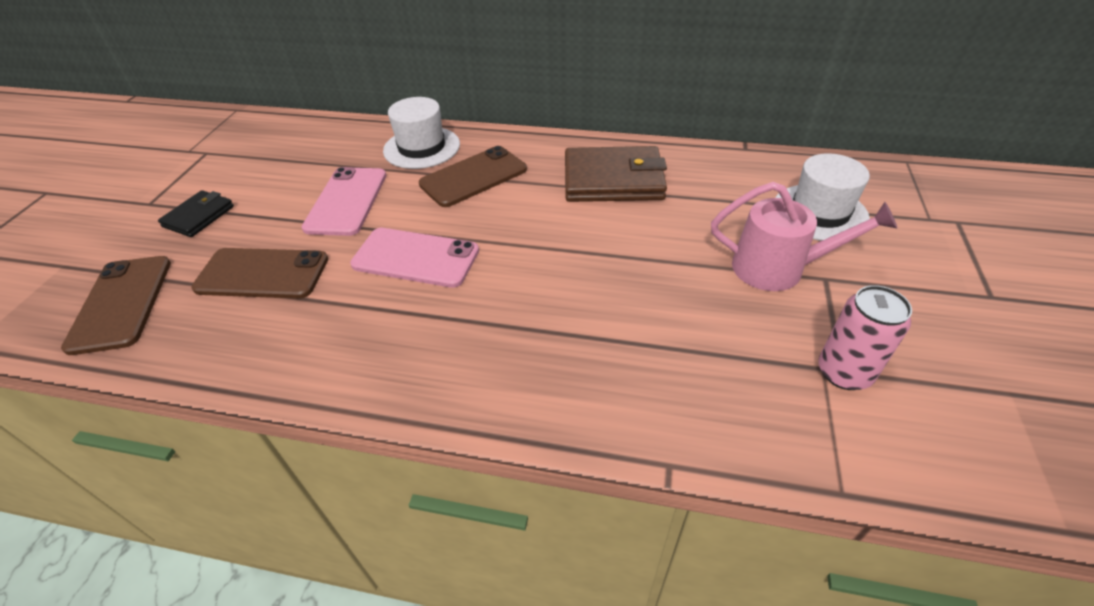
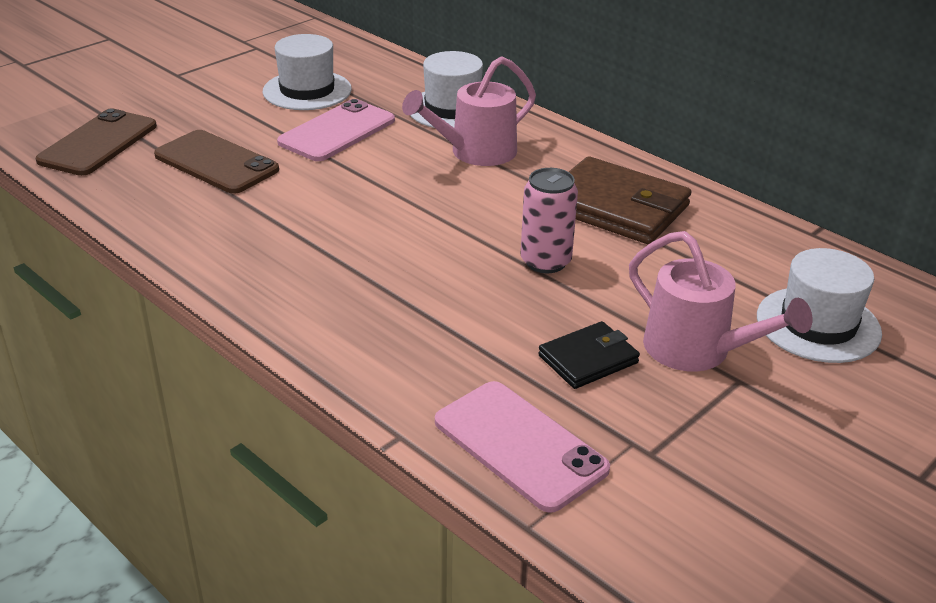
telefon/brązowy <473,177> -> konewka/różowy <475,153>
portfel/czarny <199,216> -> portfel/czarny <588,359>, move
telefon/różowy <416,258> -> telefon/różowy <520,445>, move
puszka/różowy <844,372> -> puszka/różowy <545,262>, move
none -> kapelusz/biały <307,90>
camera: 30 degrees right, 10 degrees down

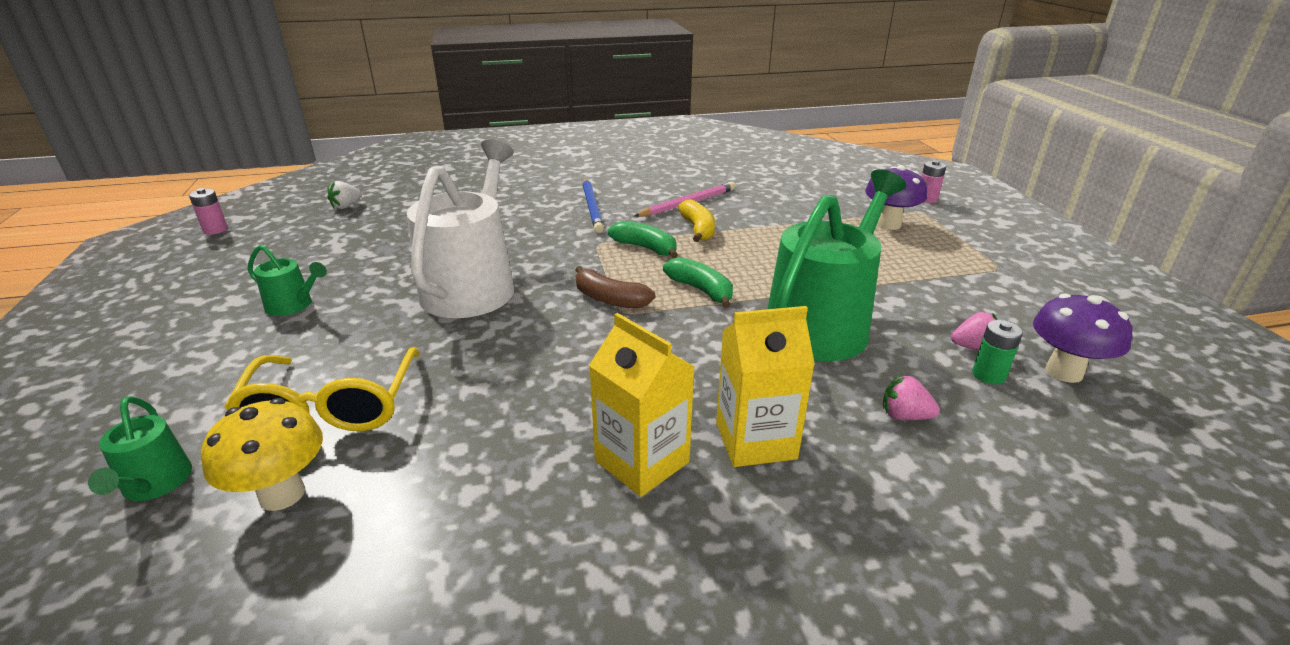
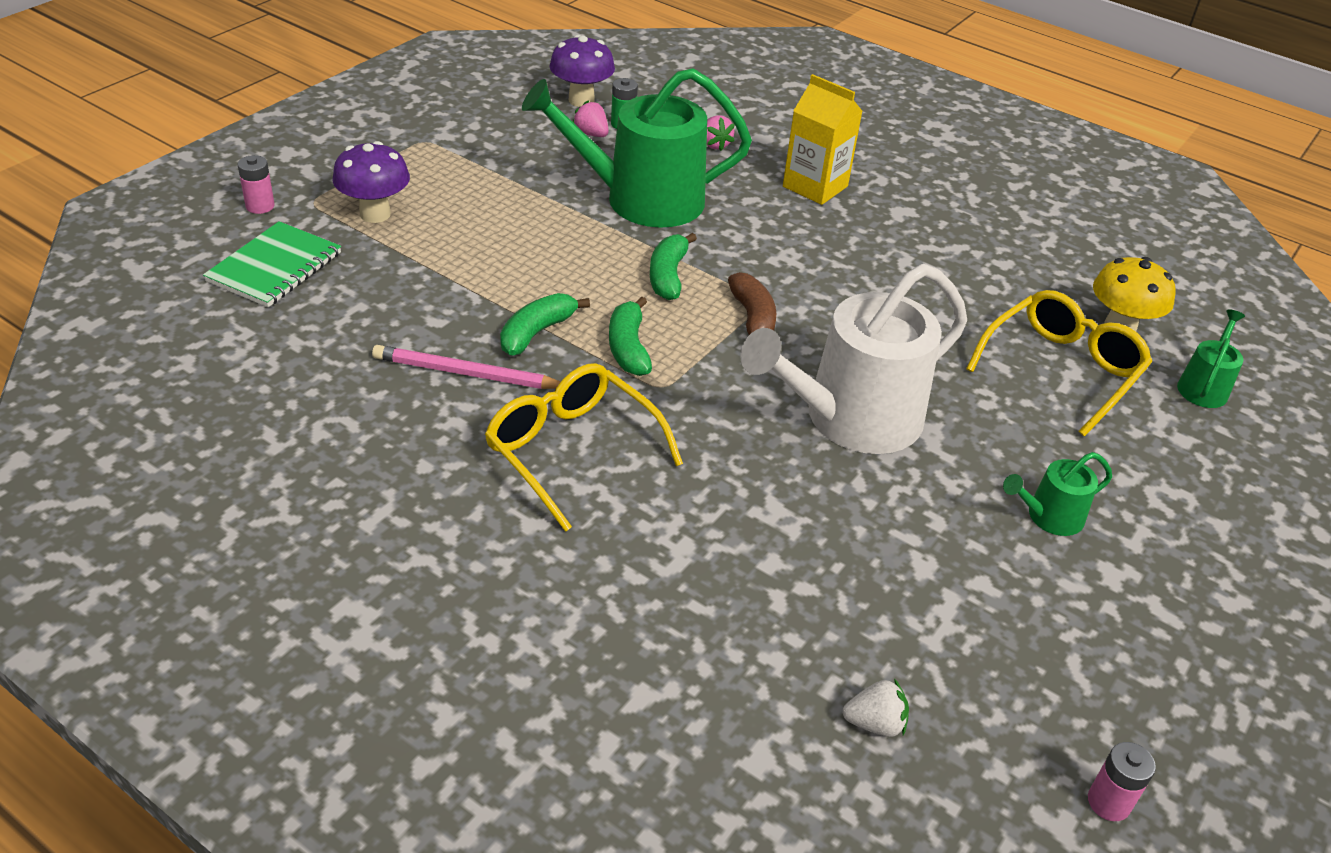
ołówek/niebieski <592,207> -> okulary/żółty <571,450>
banan/żółty <698,229> -> banan/zielony <537,332>
konewka/zielony <293,305> -> konewka/zielony <1049,517>, 90 degrees counterclockwise
karton mleka/żółty <642,461> -> none
none -> zeszyt/zielony <274,267>
camera: 135 degrees left, 10 degrees up

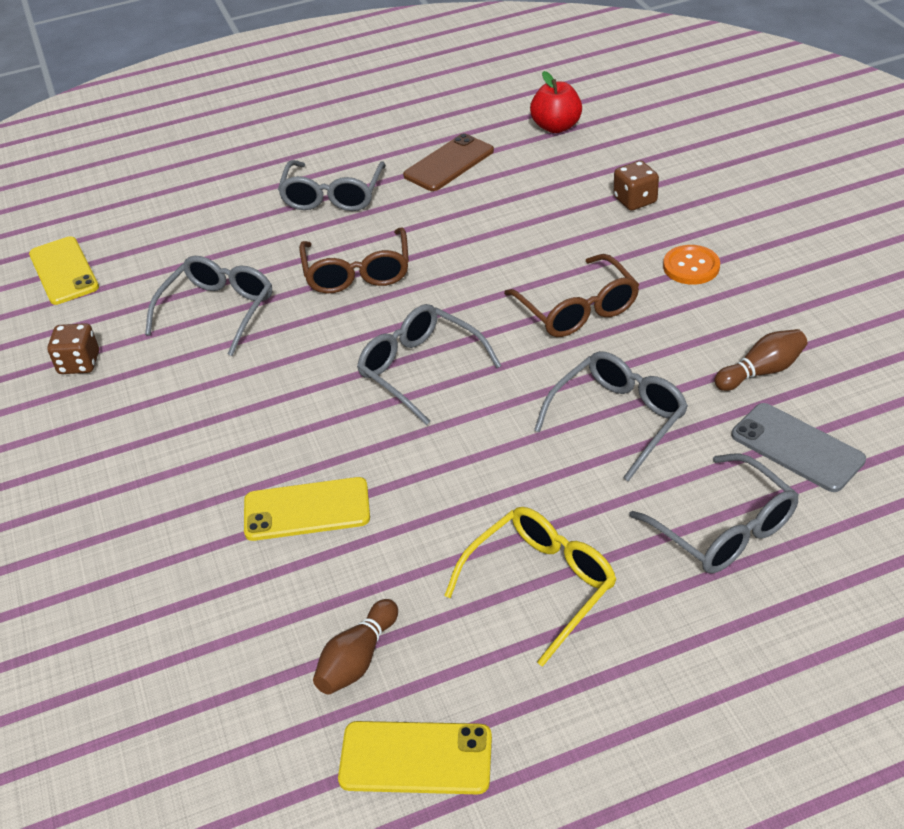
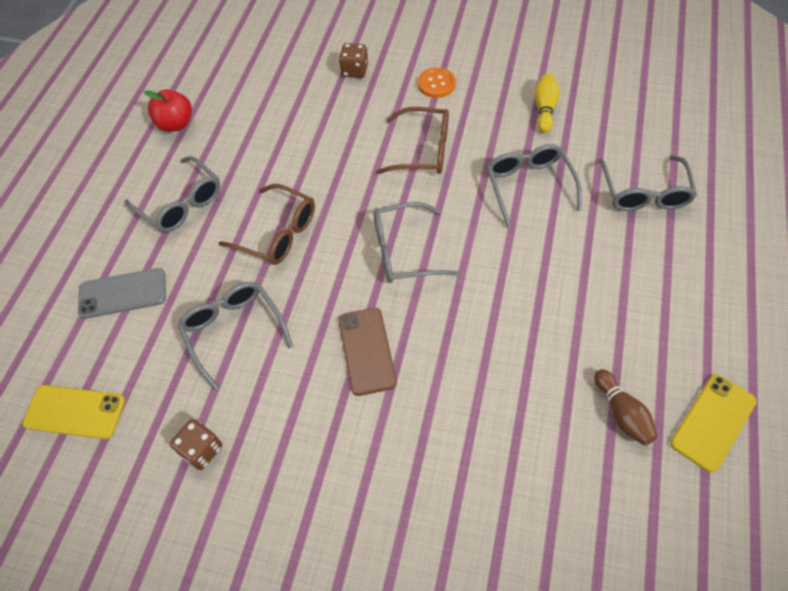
jabłko/czerwony <556,127> -> jabłko/czerwony <176,124>, move
telefon/brązowy <449,163> -> telefon/brązowy <367,351>, move
kręgiel/brązowy <761,371> -> kręgiel/żółty <544,109>
telefon/szary <797,447> -> telefon/szary <122,293>, move
okulary/szary <724,529> -> okulary/szary <644,193>, 90 degrees clockwise
telefon/żółty <307,509> -> none
okulary/żółty <541,584> -> none
camera: 55 degrees left, 15 degrees up

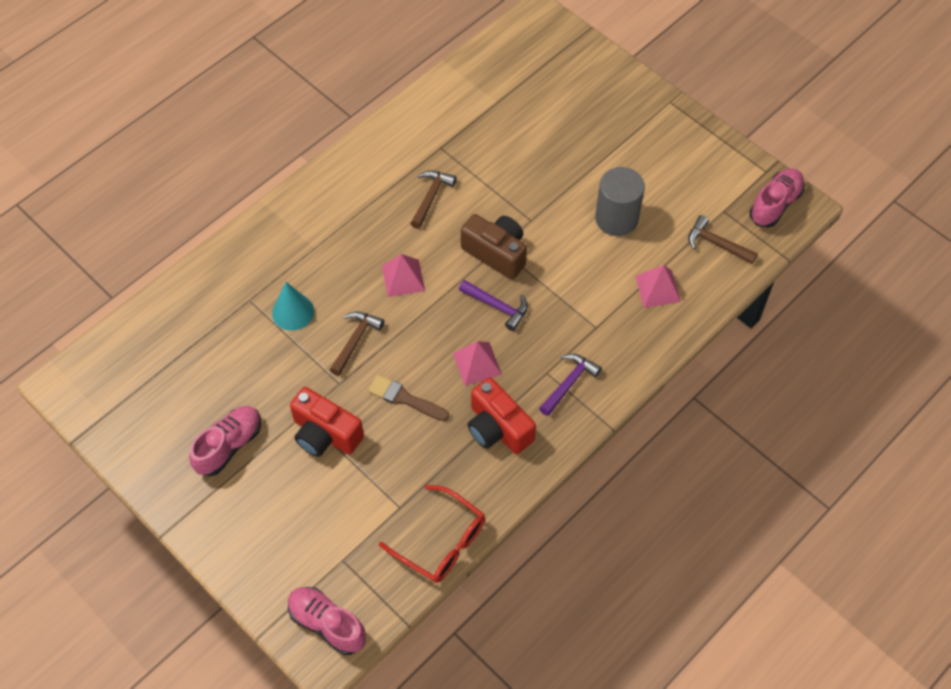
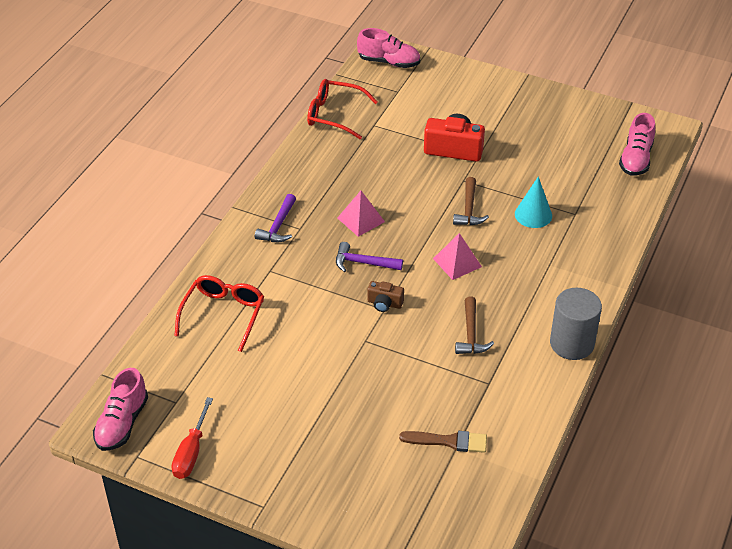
walec/szary <616,218> -> walec/szary <572,343>, move
aparat fotograficzny/brązowy <496,253> -> aparat fotograficzny/brązowy <384,303>, x0.54
młotek/brązowy <716,243> -> none
piramida/różowy <657,288> -> okulary/czerwony <223,314>
pędzel/brązowy <405,398> -> pędzel/brązowy <448,441>, move
aparat fotograficzny/czerwony <498,428> -> none
but/różowy <229,446> -> but/różowy <636,159>, move
none -> śrubokręt/czerwony <191,452>
camera: 160 degrees right, 15 degrees down

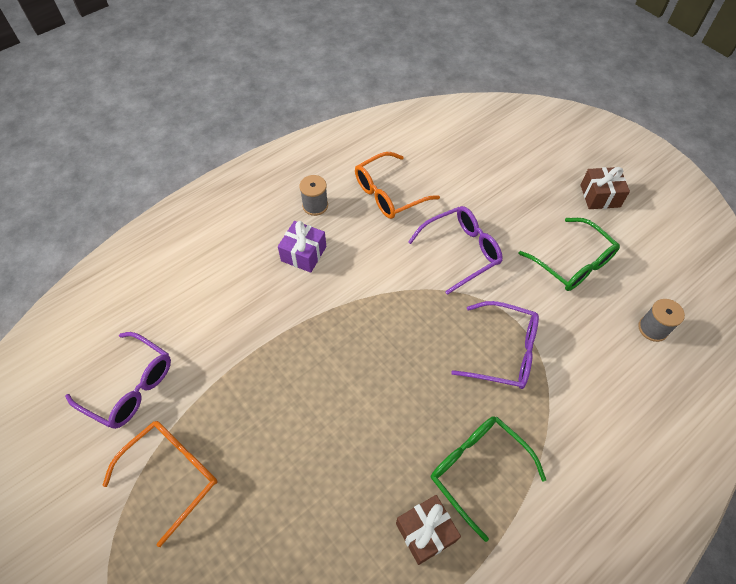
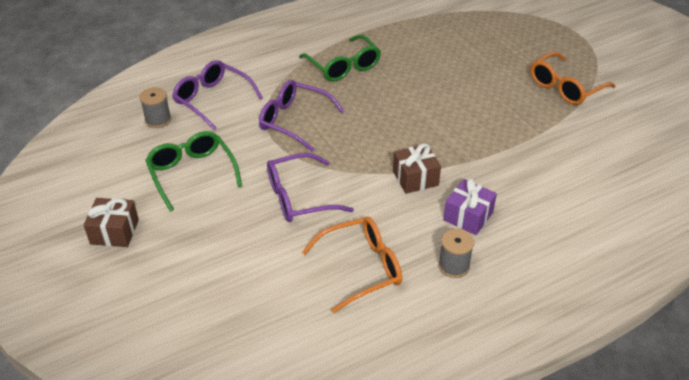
okulary/fioletowy <130,386> -> okulary/fioletowy <213,100>, move
prezent/brązowy <425,532> -> prezent/brązowy <415,178>, move
camera: 170 degrees left, 15 degrees down

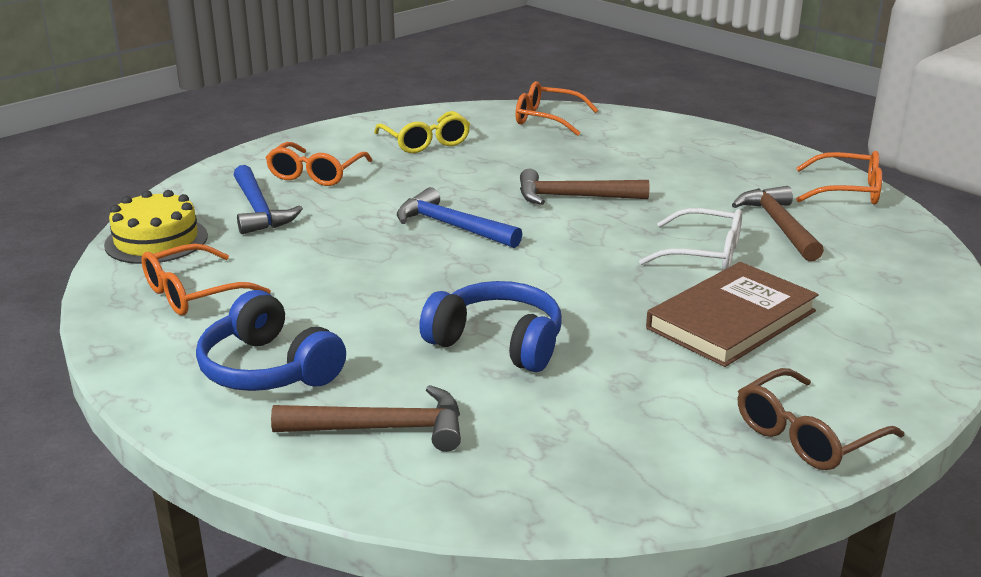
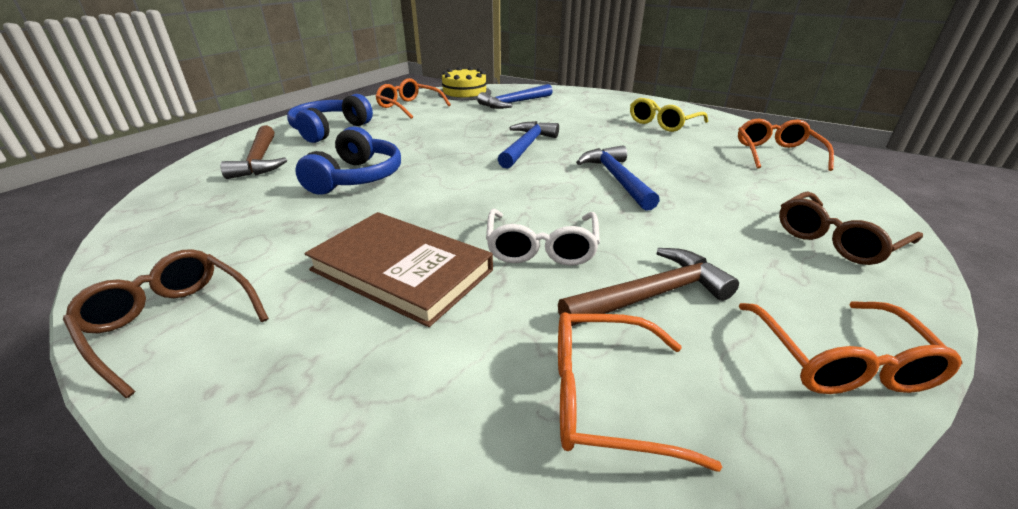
okulary/pomarańczowy <316,174> -> okulary/pomarańczowy <605,398>, move
młotek/brązowy <573,197> -> młotek/niebieski <617,179>
none -> okulary/brązowy <836,240>
camera: 75 degrees right, 5 degrees up

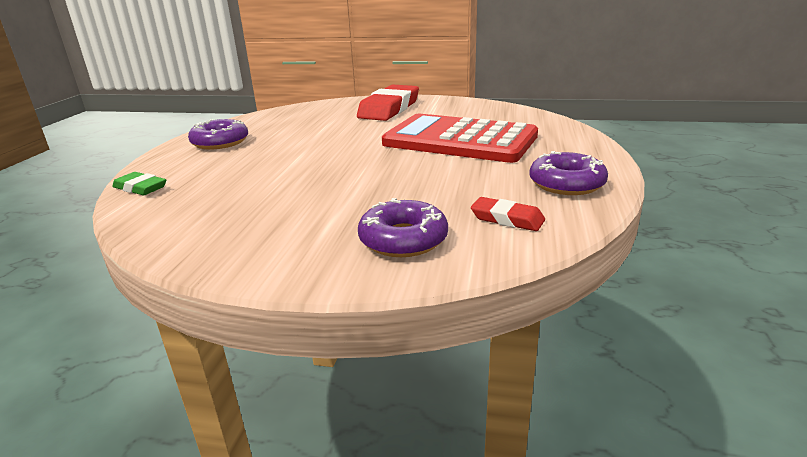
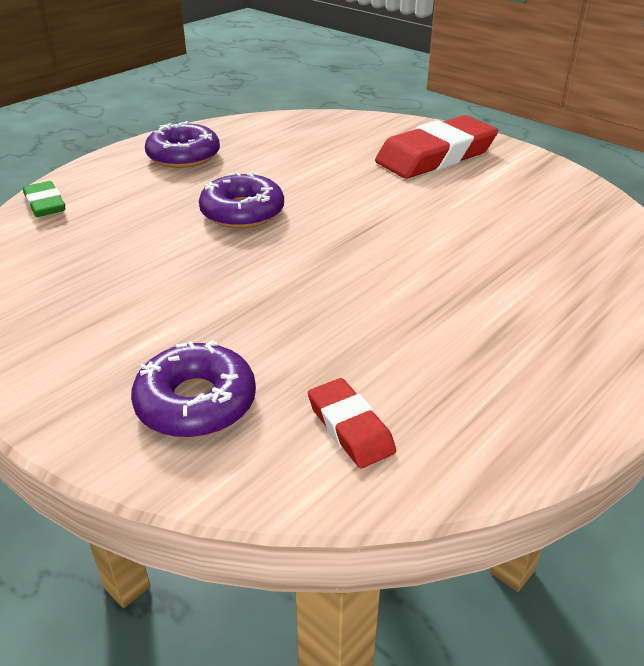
kalkulator/czerwony <460,140> -> none
donut/fioletowy <566,184> -> donut/fioletowy <242,212>, move
camera: 30 degrees right, 10 degrees up

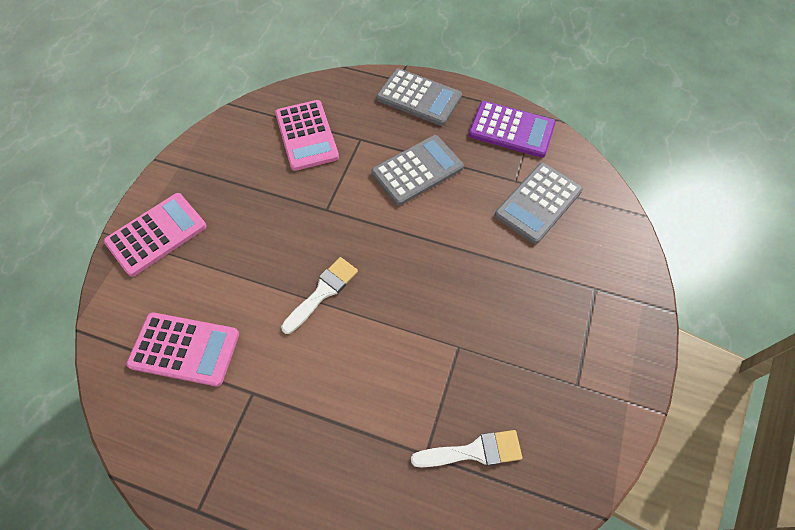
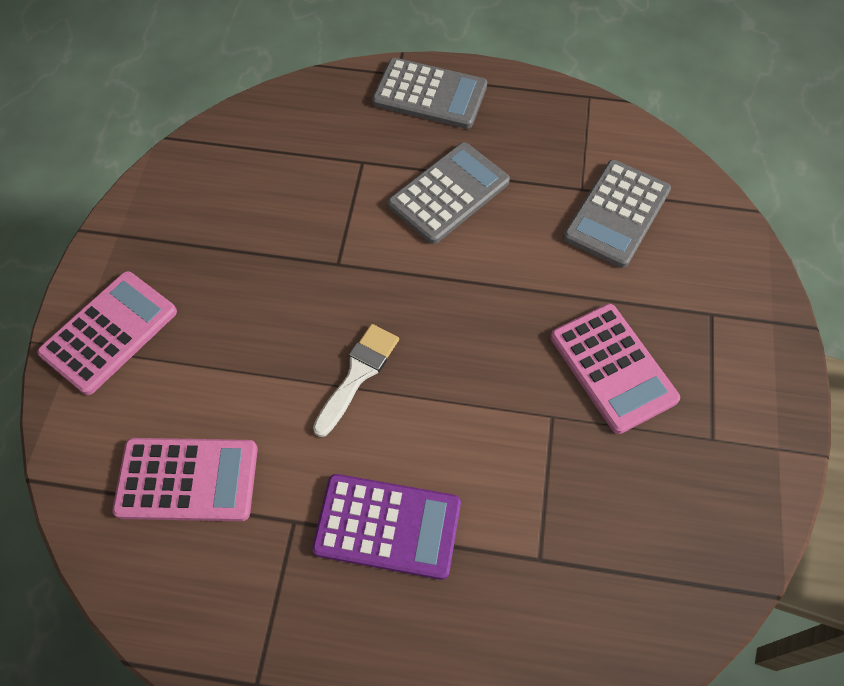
kalkulator/różowy <306,135> -> kalkulator/różowy <613,368>, move
kalkulator/fioletowy <511,130> -> kalkulator/fioletowy <387,526>, move
pędzel/biały <473,451> -> none
camera: 10 degrees left, 0 degrees up

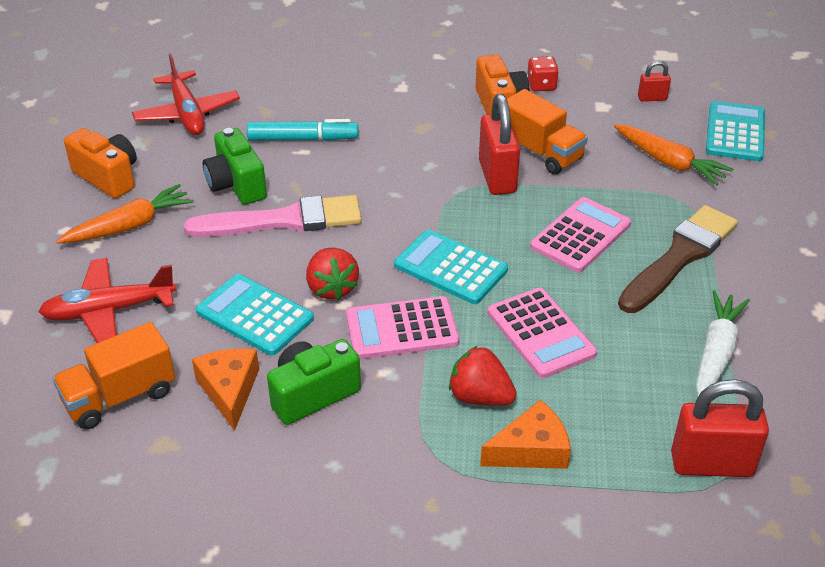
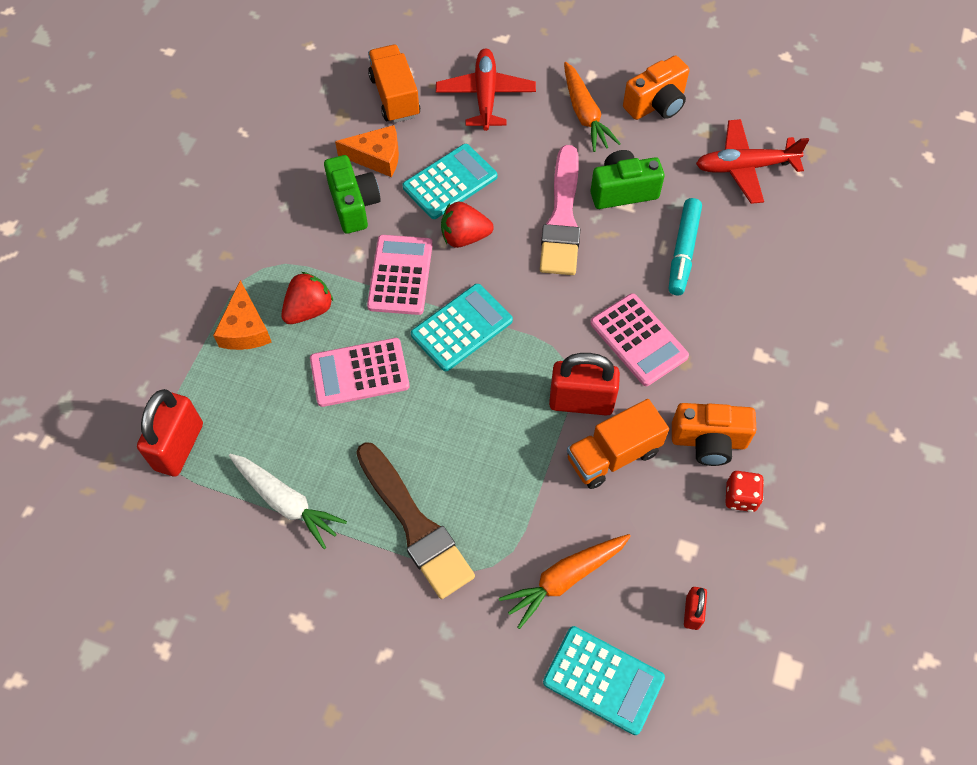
kalkulator/różowy <580,235> -> kalkulator/różowy <638,340>, move
camera: 105 degrees right, 20 degrees up

